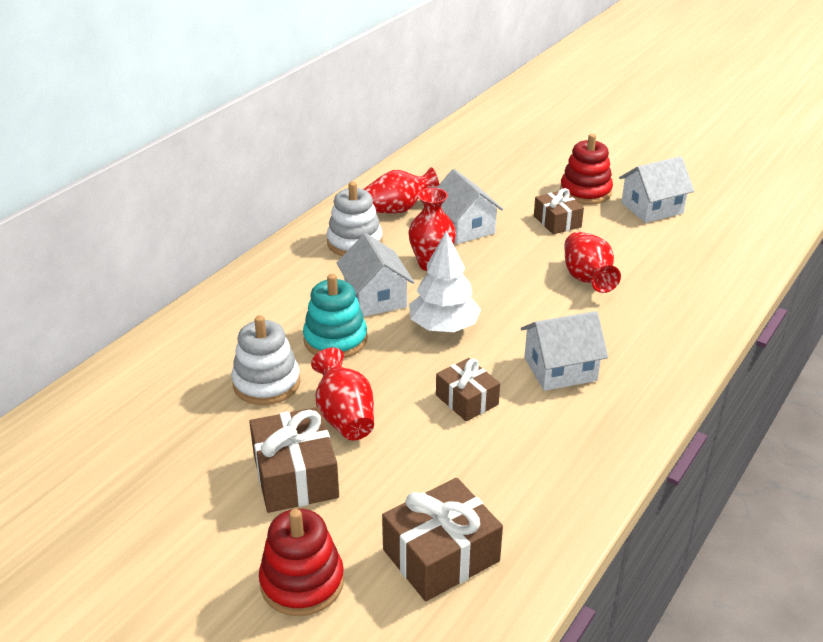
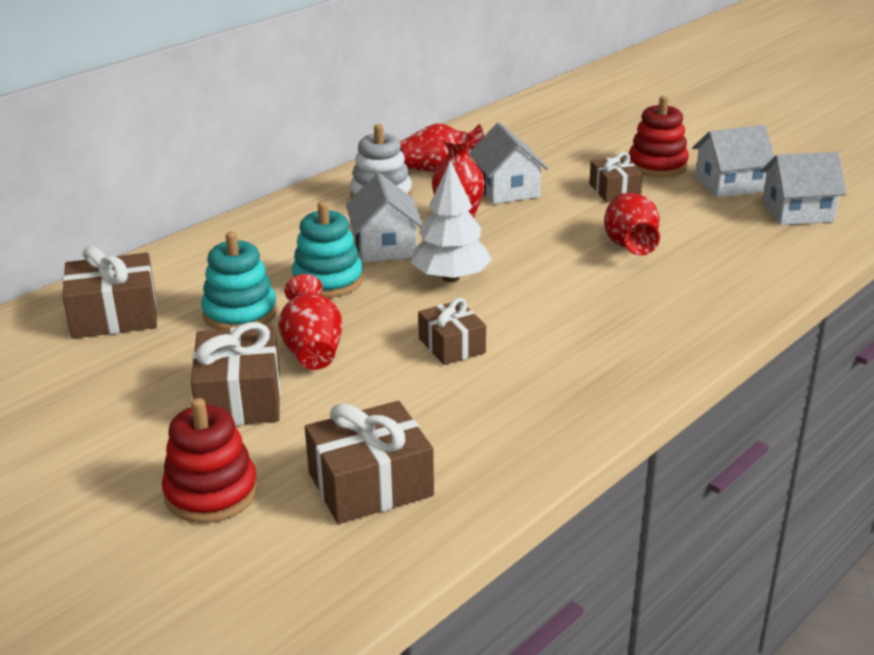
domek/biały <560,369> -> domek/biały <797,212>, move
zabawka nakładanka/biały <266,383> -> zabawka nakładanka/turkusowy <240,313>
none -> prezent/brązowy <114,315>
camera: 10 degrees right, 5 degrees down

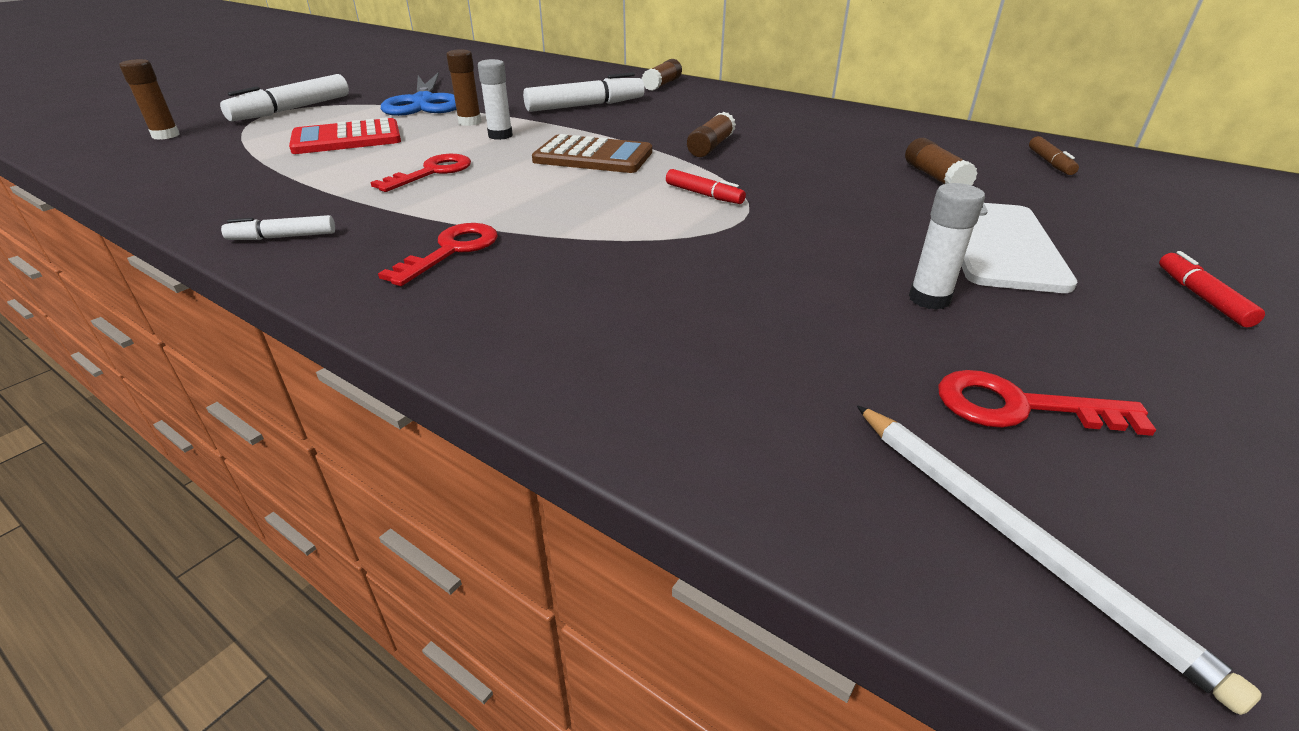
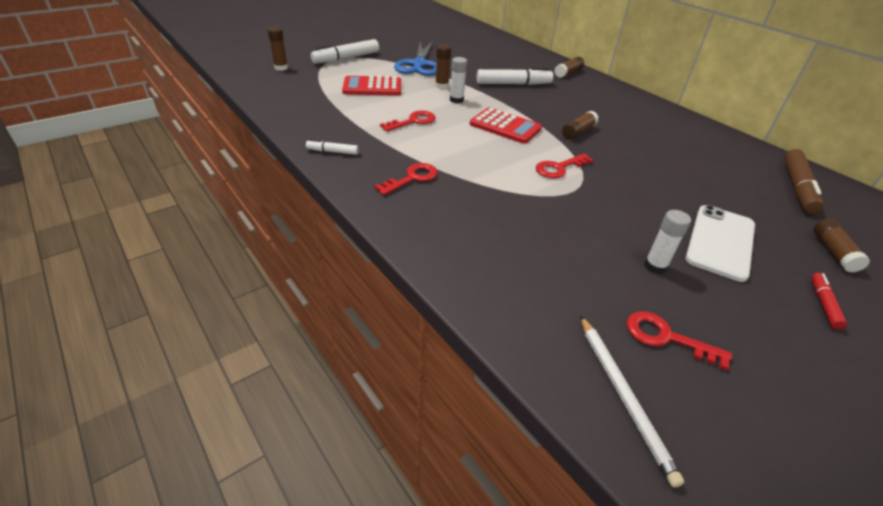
kalkulator/brązowy <593,156> -> kalkulator/czerwony <505,126>
flamaster/brązowy <1050,163> -> flamaster/brązowy <797,188>, x1.92
klej w sztyfcie/brązowy <935,177> -> klej w sztyfcie/brązowy <833,252>, move
flamaster/czerwony <704,195> -> klucz/czerwony <559,168>
camera: 15 degrees right, 5 degrees up

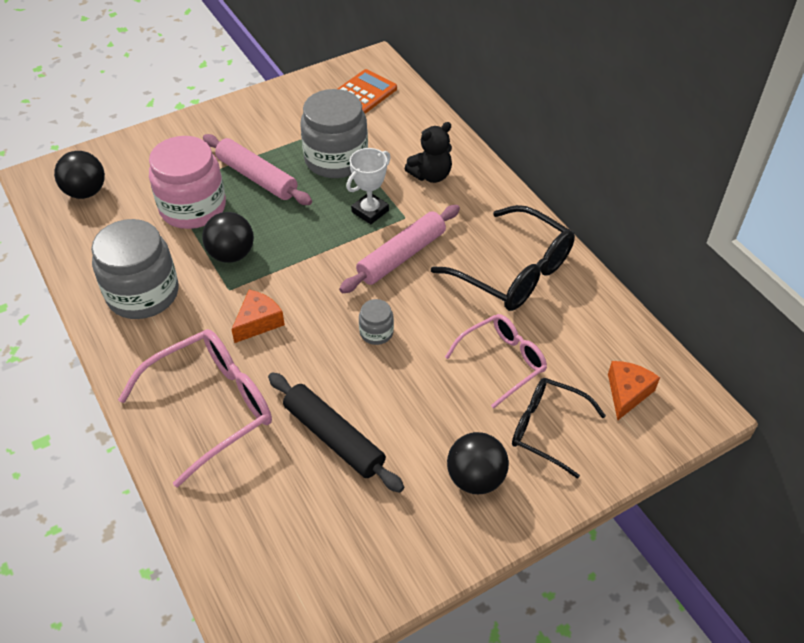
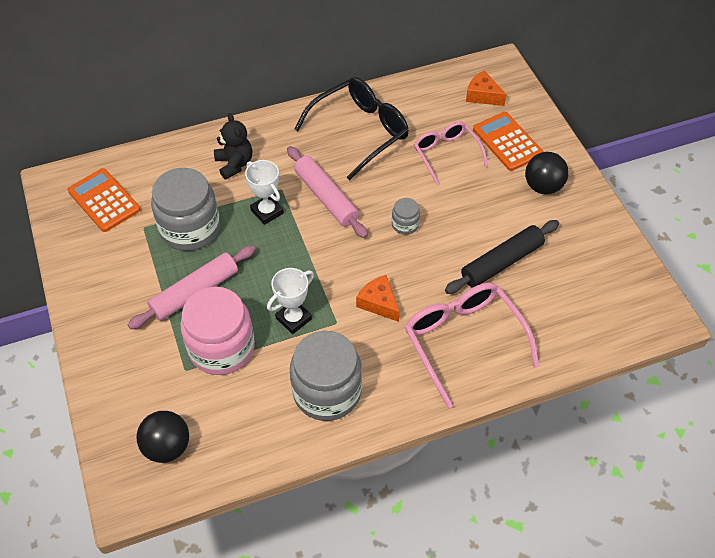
piłka/czarny <231,254> -> puchar/biały <293,318>
okulary/czarny <547,429> -> kalkulator/pomarańczowy <507,142>
camera: 80 degrees left, 5 degrees up

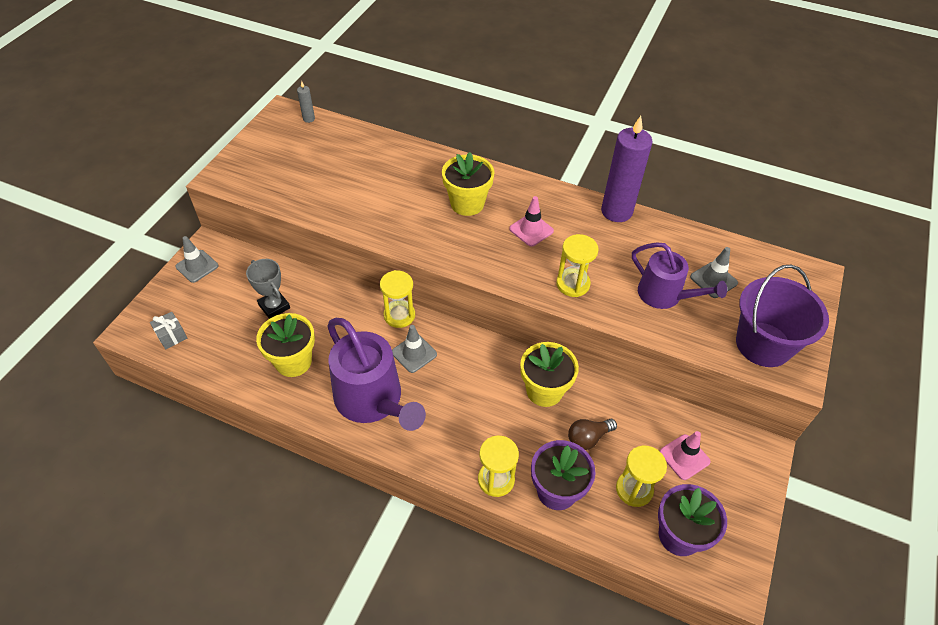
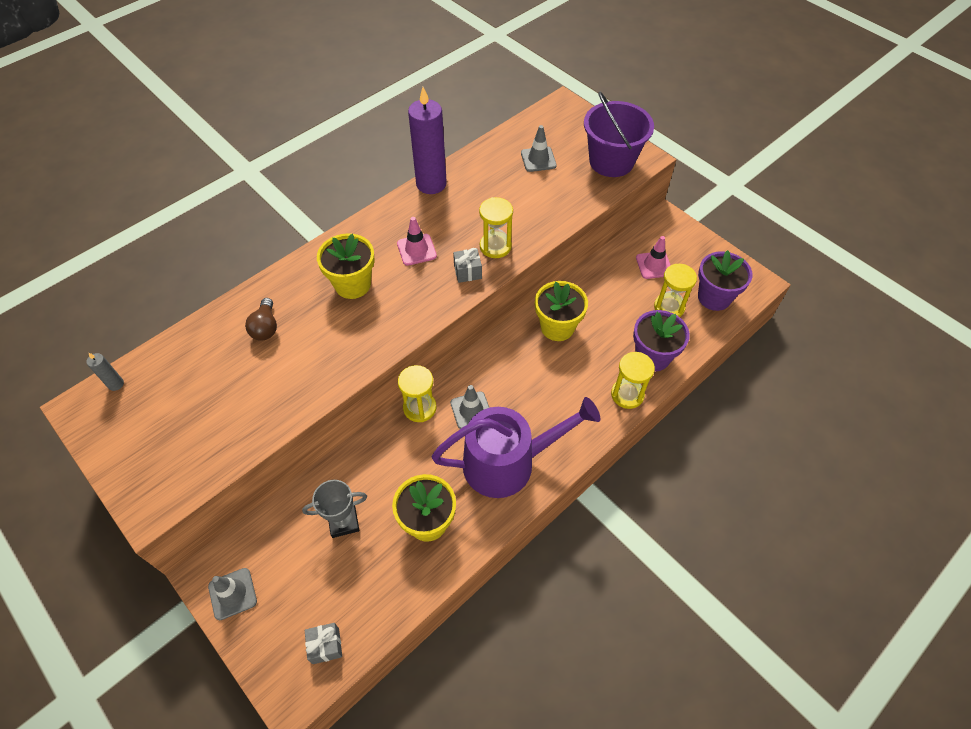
konewka/fioletowy <664,295> -> none
żarówka/brązowy <588,438> -> żarówka/brązowy <265,327>, move
none -> prezent/szary <467,272>
camera: 65 degrees left, 5 degrees up

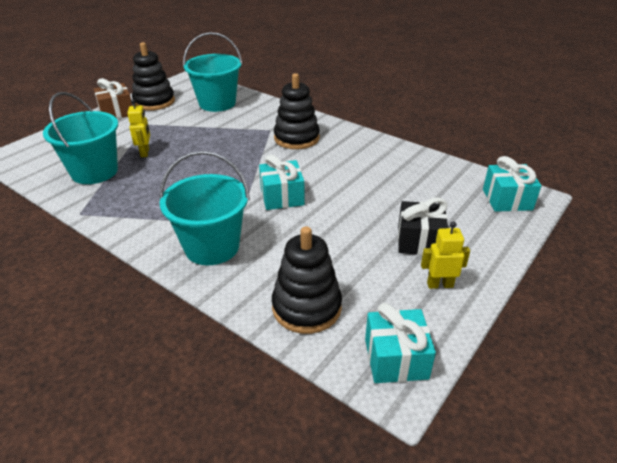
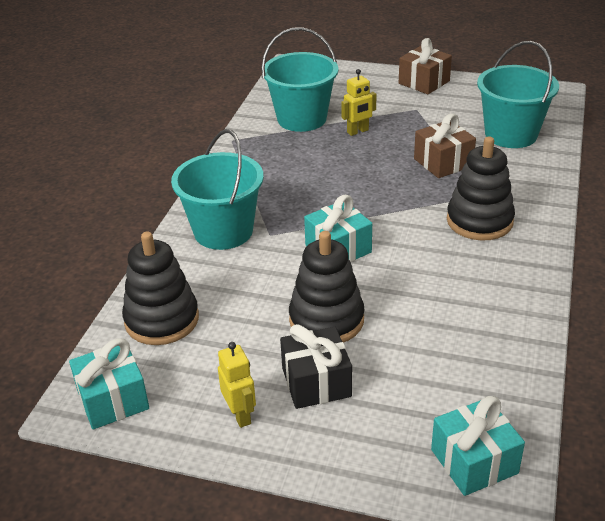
zabawka nakładanka/czarny <154,102> -> zabawka nakładanka/czarny <326,320>, move
none -> prezent/brązowy <443,162>
camera: 70 degrees right, 0 degrees up

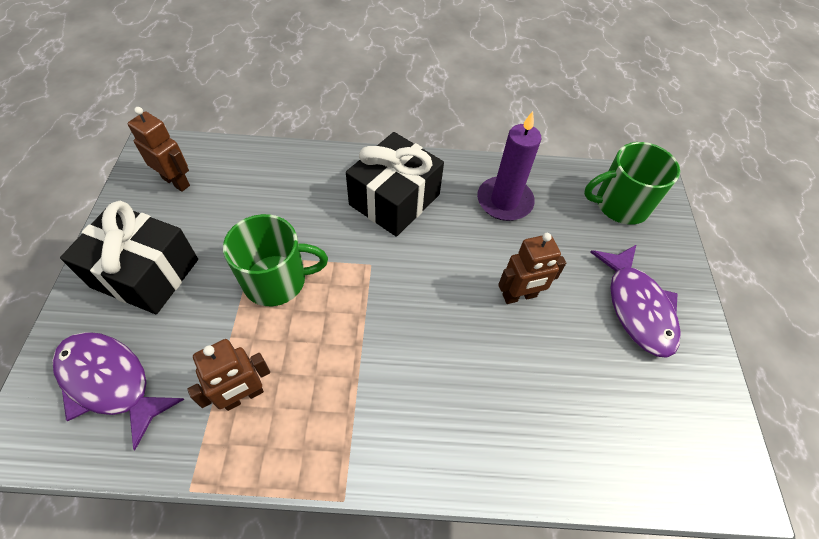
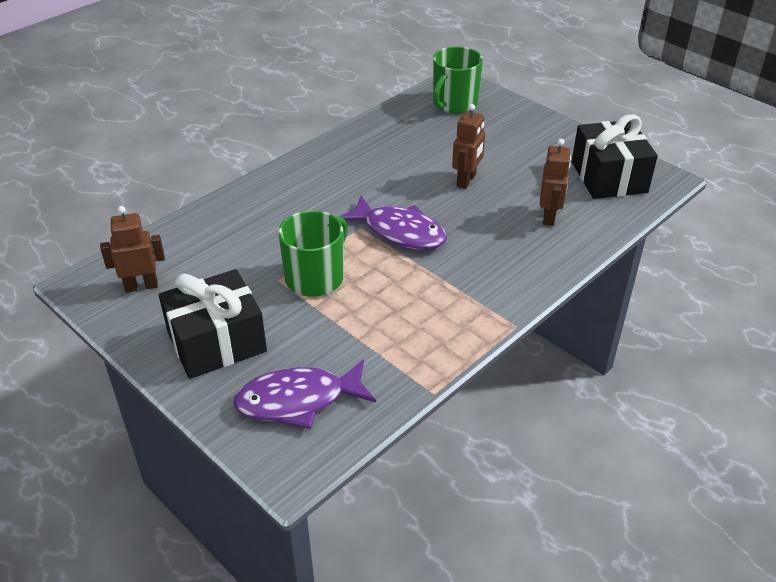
świeca/fioletowy <504,201> -> none
prezent/czarny <394,199> -> prezent/czarny <609,177>, move
ryba/fioletowy <637,307> -> ryba/fioletowy <399,232>, move
robot/brązowy <243,396> -> robot/brązowy <549,216>, move
camera: 45 degrees left, 15 degrees down

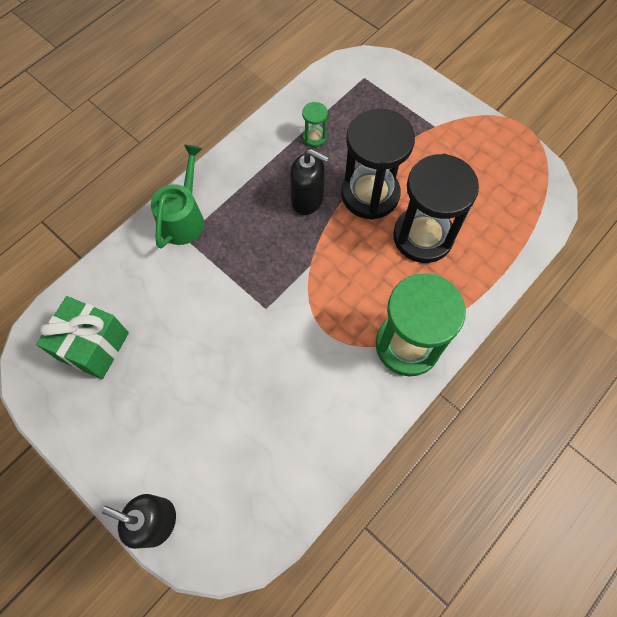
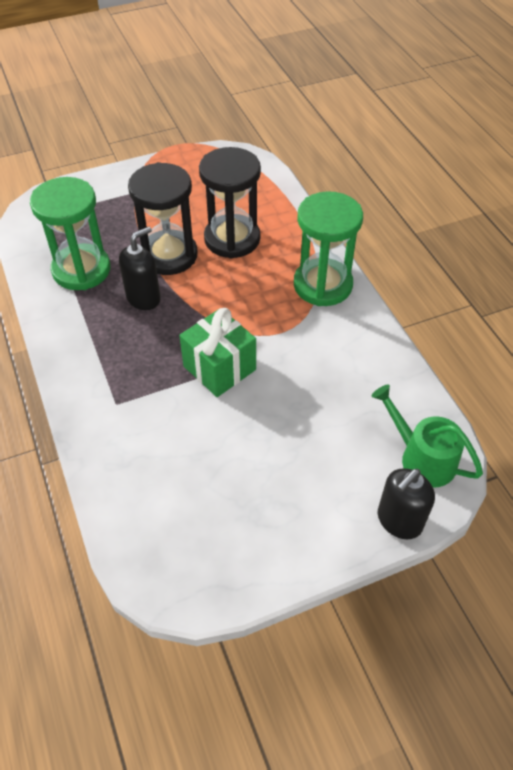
klepsydra/zielony <314,137> -> klepsydra/zielony <81,270>, x2.34
konewka/zielony <183,218> -> konewka/zielony <422,458>, move
prezent/zielony <93,346> -> prezent/zielony <219,368>, move
camera: 65 degrees left, 15 degrees down

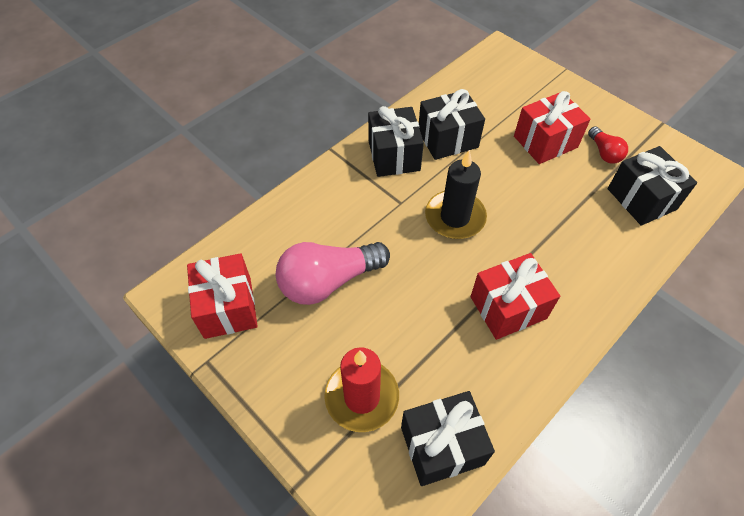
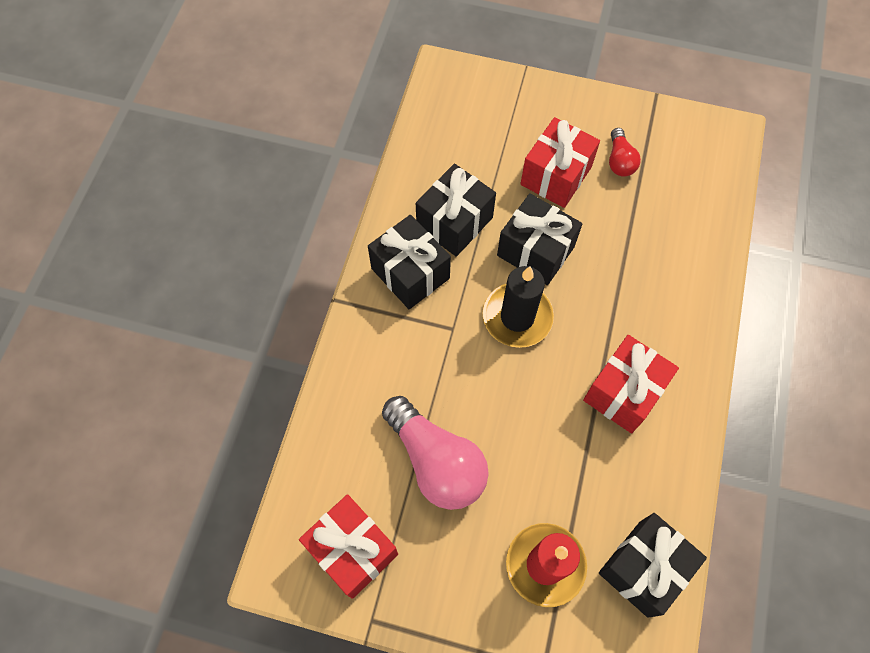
żarówka/czerwony <604,153> -> żarówka/czerwony <619,161>, 45 degrees clockwise
prezent/czarny <641,199> -> prezent/czarny <535,251>, move
żarówka/różowy <328,281> -> żarówka/różowy <436,462>, 75 degrees counterclockwise
camera: 30 degrees left, 10 degrees up

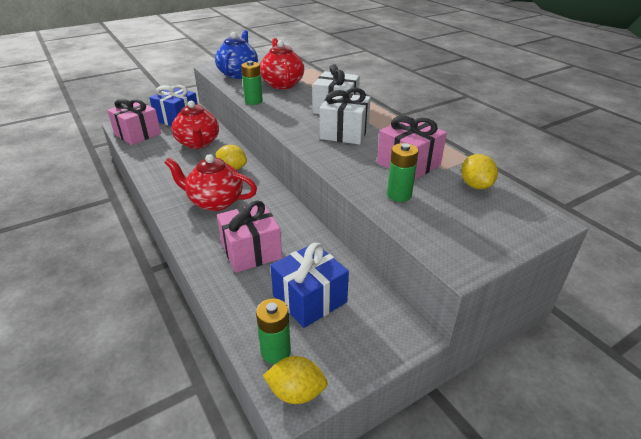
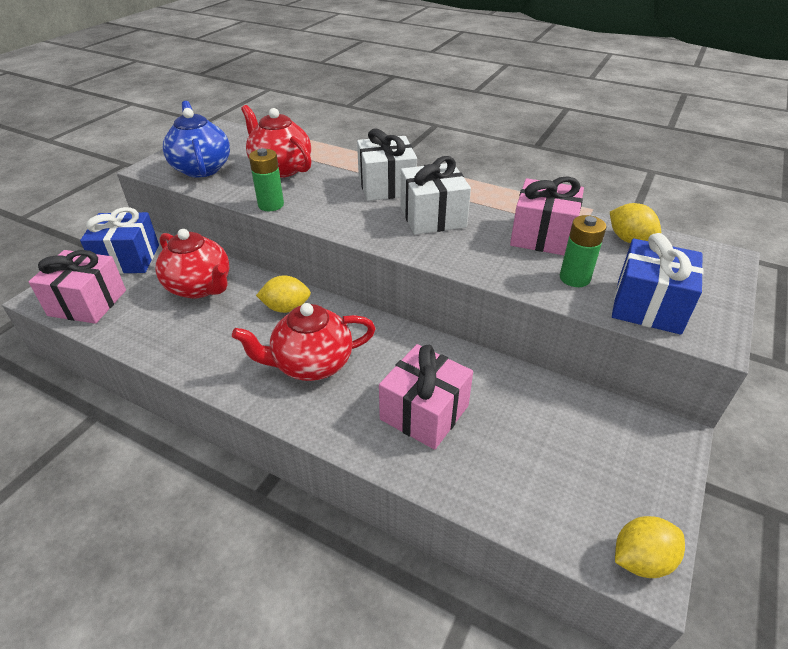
prezent/niebieski <310,299> -> prezent/niebieski <648,306>, move
bateria/zielony <276,352> -> none
camera: 30 degrees left, 5 degrees up

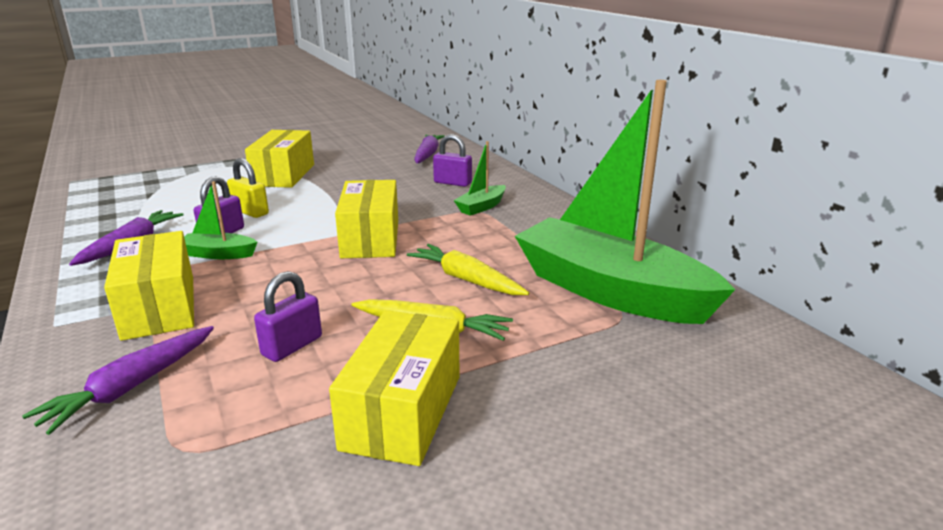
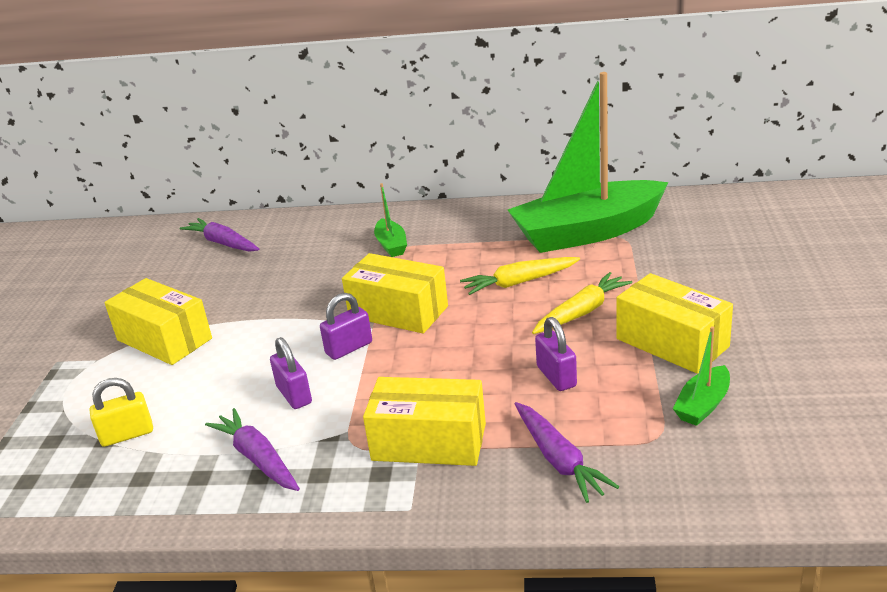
kłódka/fioletowy <452,183> -> kłódka/fioletowy <349,348>, move
kłódka/żółty <250,212> -> kłódka/żółty <127,435>, move
łódka/zielony <218,254> -> łódka/zielony <703,405>, move
camera: 55 degrees left, 5 degrees up

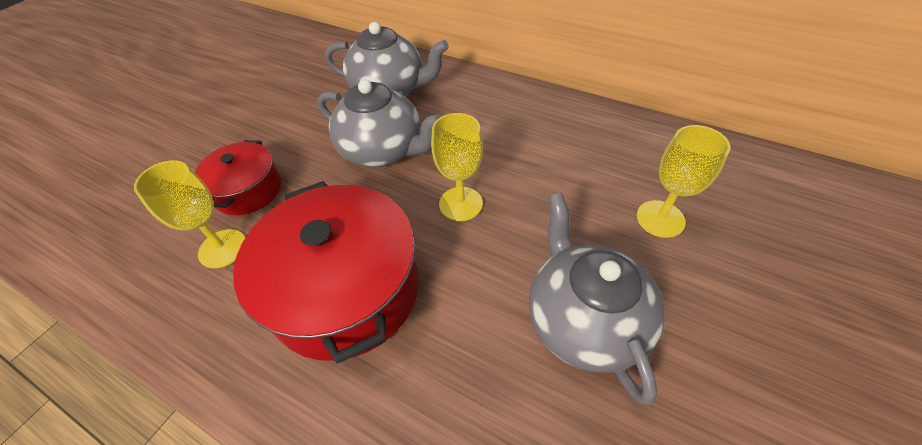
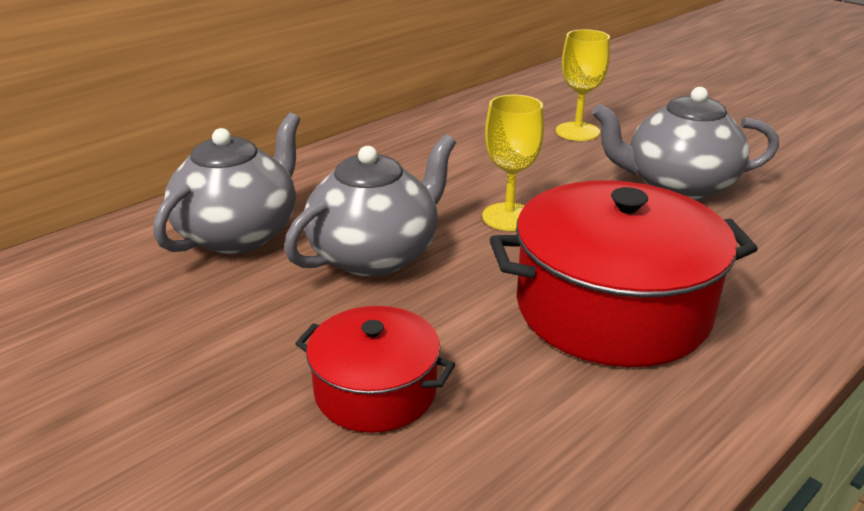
kielich/żółty <222,248> -> none
camera: 75 degrees left, 20 degrees down

